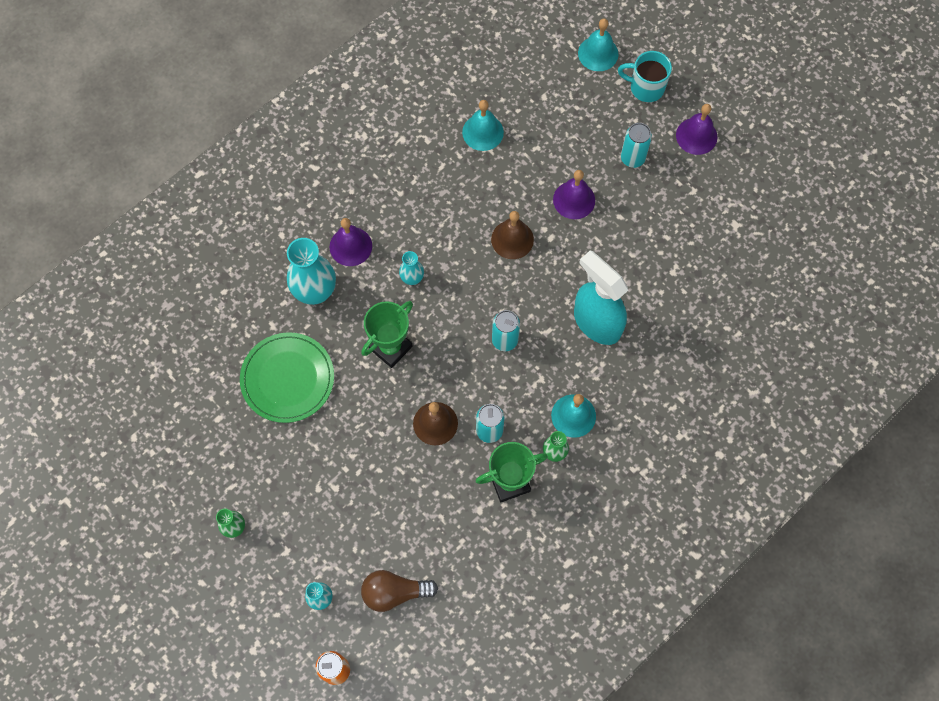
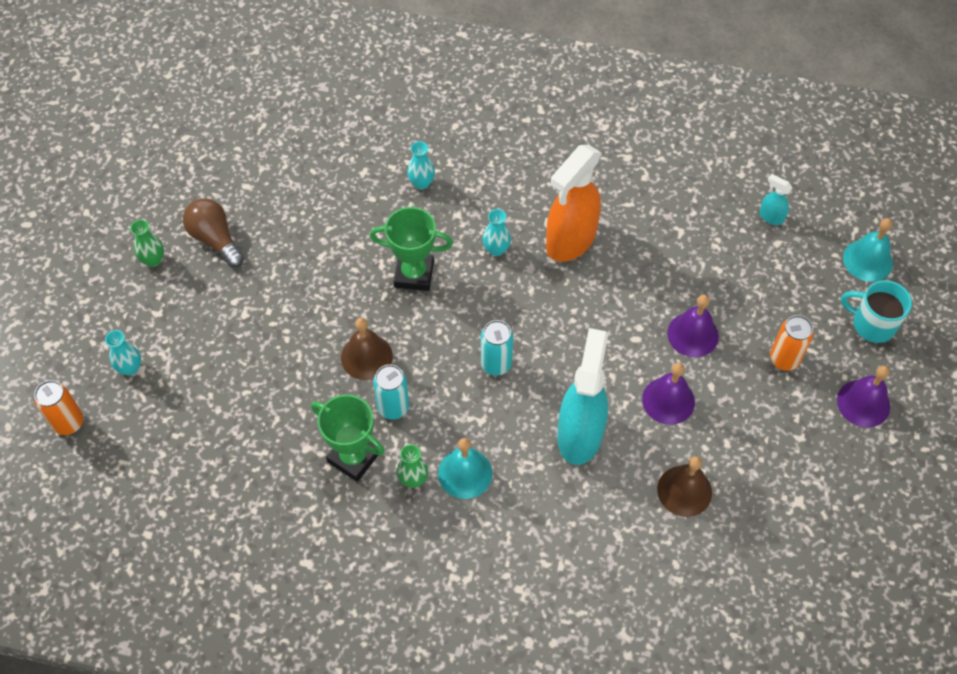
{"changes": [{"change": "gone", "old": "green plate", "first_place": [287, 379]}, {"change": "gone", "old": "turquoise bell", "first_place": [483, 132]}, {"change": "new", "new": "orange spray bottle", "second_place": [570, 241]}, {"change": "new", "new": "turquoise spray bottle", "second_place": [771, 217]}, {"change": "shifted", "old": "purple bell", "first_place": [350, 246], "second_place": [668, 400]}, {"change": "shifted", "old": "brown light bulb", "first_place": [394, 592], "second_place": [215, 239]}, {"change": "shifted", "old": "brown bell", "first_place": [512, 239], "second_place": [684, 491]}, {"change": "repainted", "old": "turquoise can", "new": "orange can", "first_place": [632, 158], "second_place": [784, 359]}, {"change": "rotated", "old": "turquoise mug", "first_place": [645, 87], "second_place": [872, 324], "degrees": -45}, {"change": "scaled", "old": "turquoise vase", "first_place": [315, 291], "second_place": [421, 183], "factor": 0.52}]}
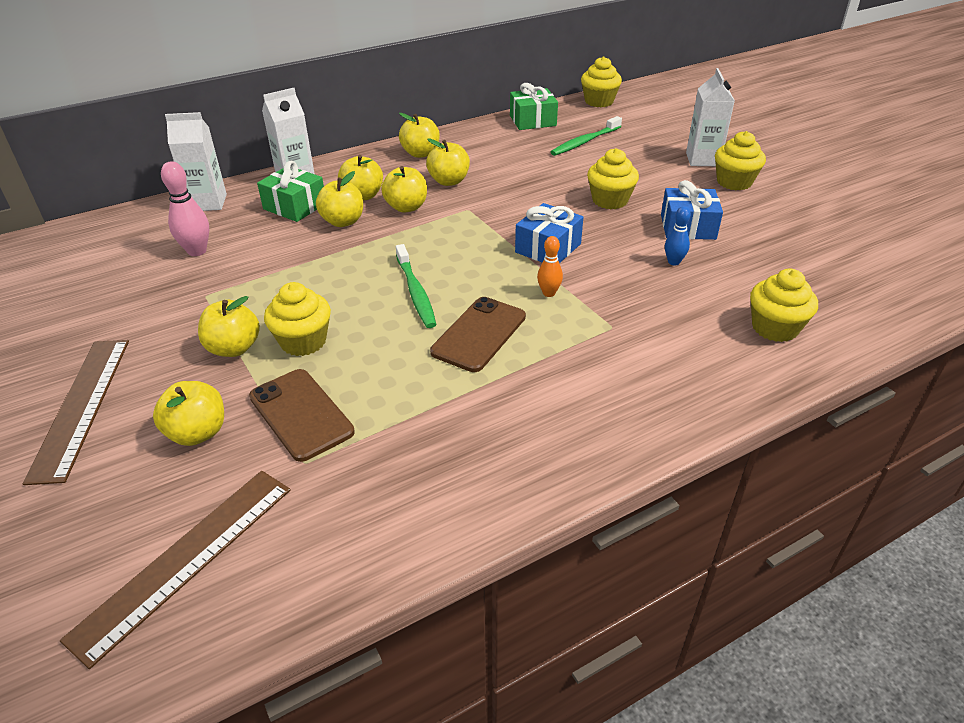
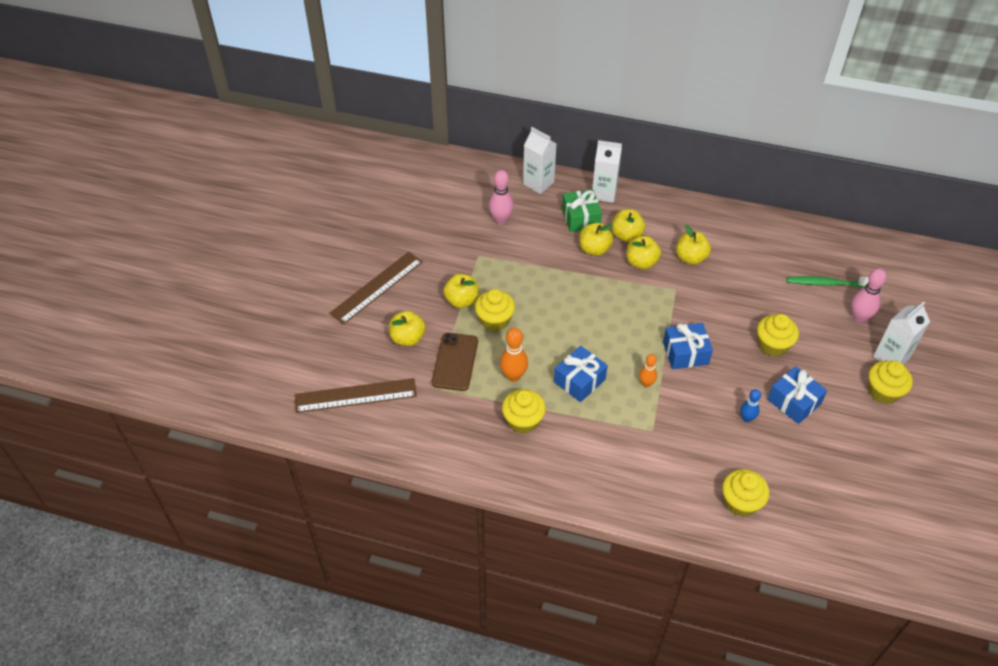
{"changes": [{"change": "gone", "old": "green toothbrush", "first_place": [415, 292]}, {"change": "gone", "old": "yellow apple", "first_place": [420, 153]}, {"change": "gone", "old": "green gift", "first_place": [532, 121]}, {"change": "new", "new": "orange bowling pin", "second_place": [513, 376]}, {"change": "new", "new": "pink bowling pin", "second_place": [859, 317]}, {"change": "shifted", "old": "yellow cupcake", "first_place": [599, 101], "second_place": [523, 421]}, {"change": "swapped", "old": "brown phone", "new": "blue gift", "first_place": [479, 334], "second_place": [579, 381]}]}
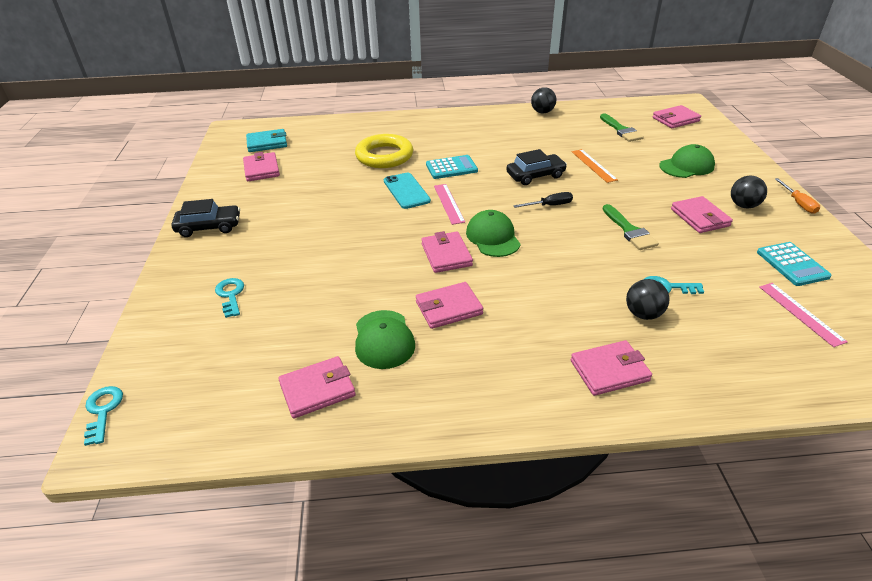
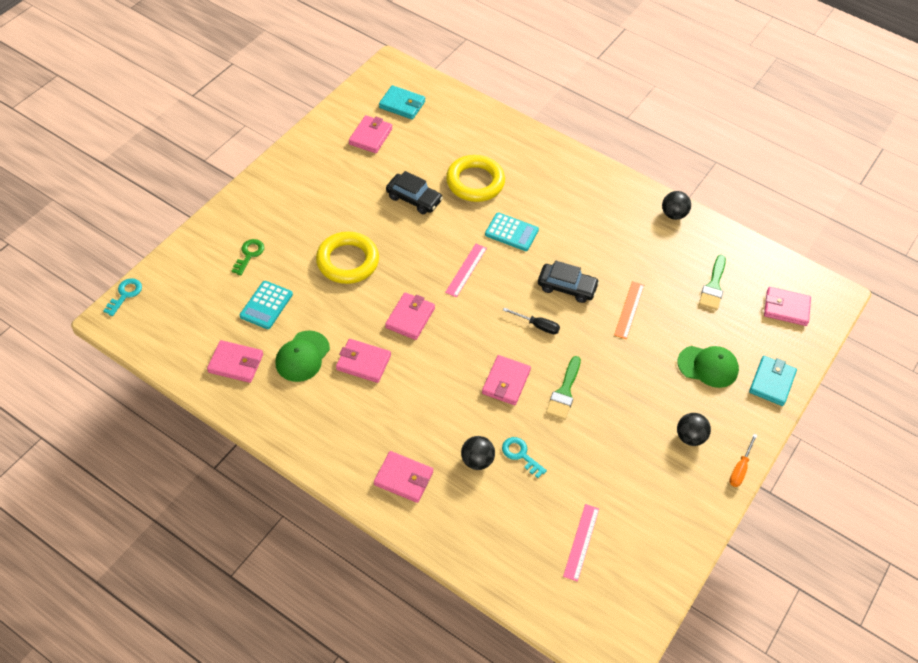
{"changes": [{"change": "gone", "old": "turquoise phone", "first_place": [406, 191]}, {"change": "gone", "old": "green cap", "first_place": [493, 237]}, {"change": "new", "new": "yellow ring", "second_place": [347, 261]}, {"change": "new", "new": "turquoise wallet", "second_place": [771, 382]}, {"change": "shifted", "old": "black car", "first_place": [209, 227], "second_place": [414, 199]}, {"change": "shifted", "old": "pink wallet", "first_place": [700, 217], "second_place": [506, 382]}, {"change": "shifted", "old": "turquoise calculator", "first_place": [792, 264], "second_place": [266, 305]}, {"change": "repainted", "old": "turquoise key", "new": "green key", "first_place": [230, 295], "second_place": [249, 254]}]}
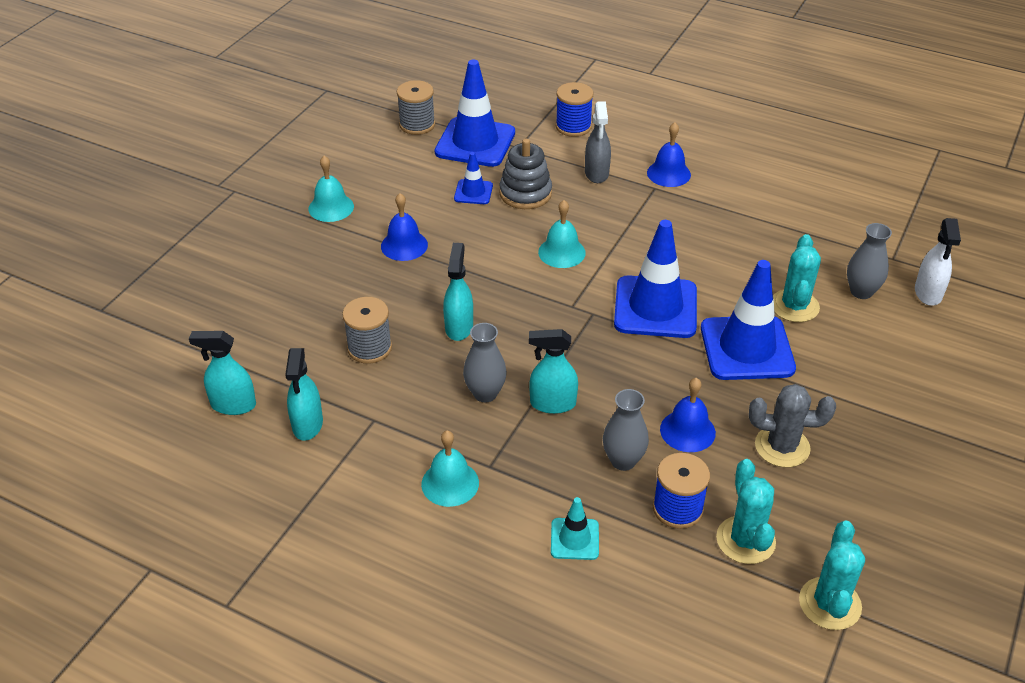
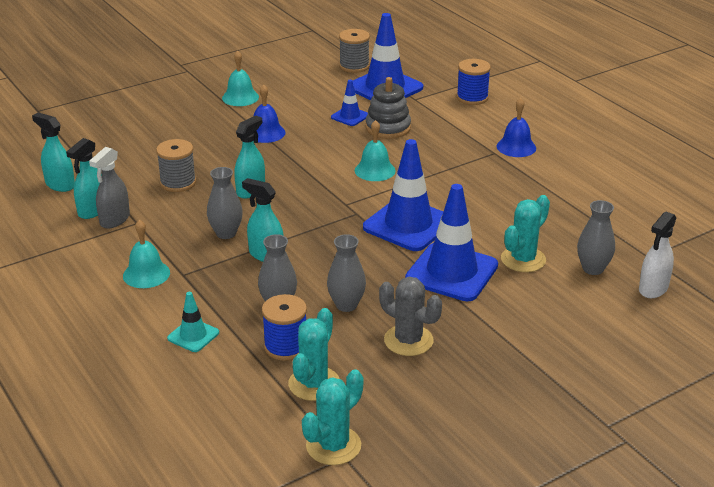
{"changes": [{"change": "shifted", "old": "grey spray bottle", "first_place": [596, 173], "second_place": [114, 220]}, {"change": "swapped", "old": "blue bell", "new": "grey vase", "first_place": [687, 431], "second_place": [346, 305]}]}
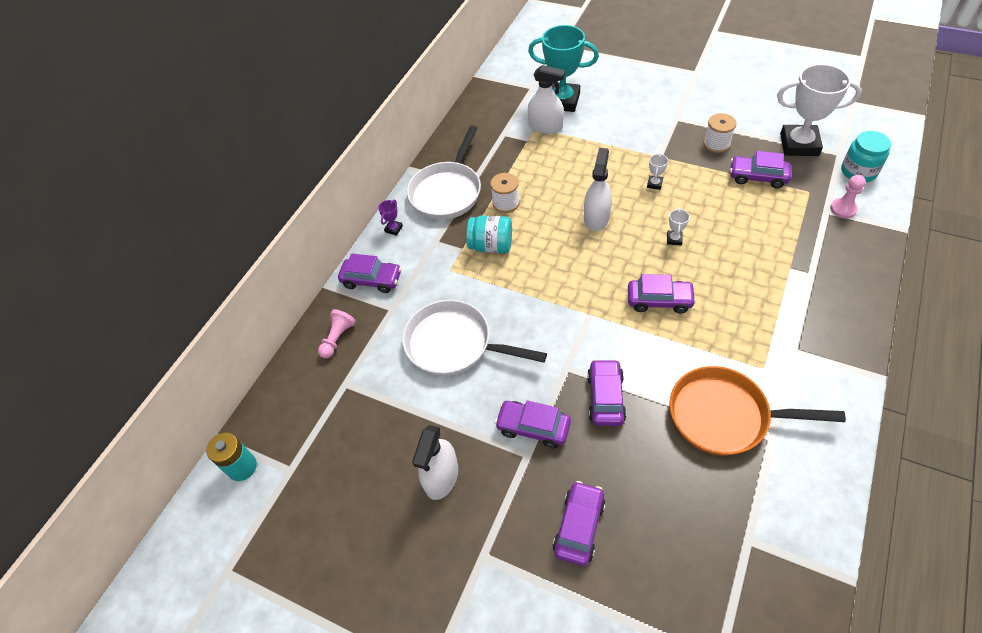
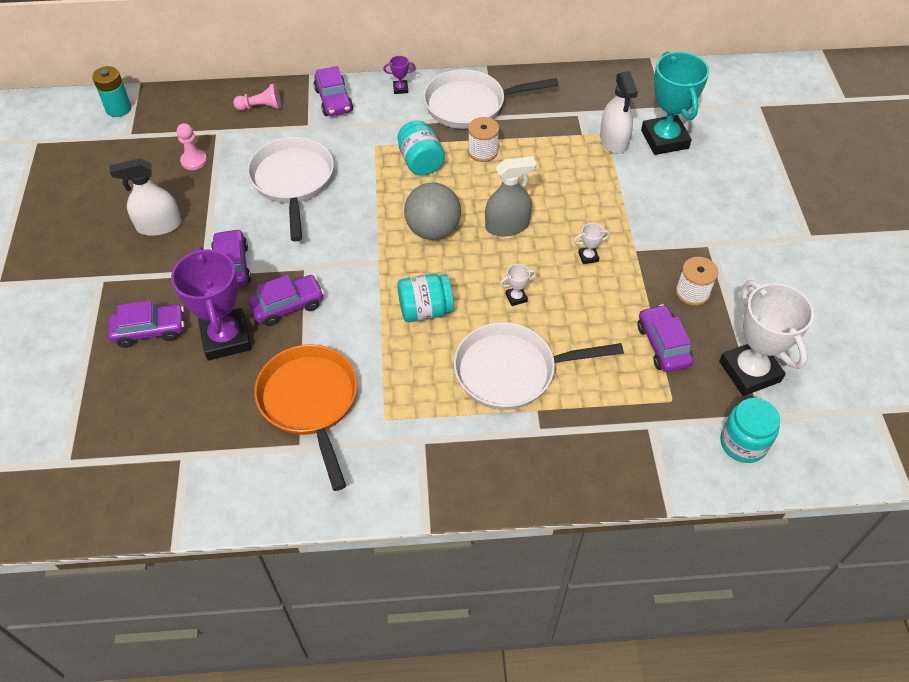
{"changes": [{"change": "new", "new": "purple trophy", "second_place": [226, 338]}, {"change": "new", "new": "grey ball", "second_place": [433, 230]}, {"change": "new", "new": "white pan", "second_place": [511, 371]}, {"change": "shifted", "old": "pink pawn", "first_place": [843, 209], "second_place": [194, 161]}, {"change": "swapped", "old": "purple car", "new": "turquoise jar", "first_place": [659, 300], "second_place": [425, 310]}, {"change": "repainted", "old": "white spray bottle", "new": "grey spray bottle", "first_place": [596, 218], "second_place": [507, 226]}]}
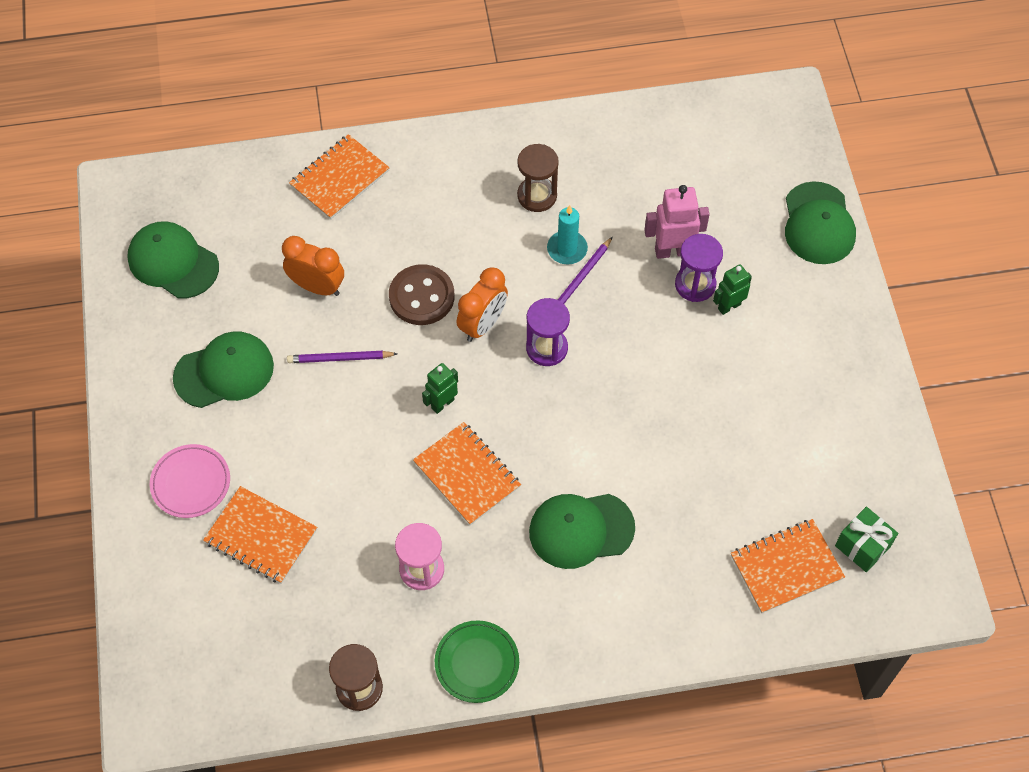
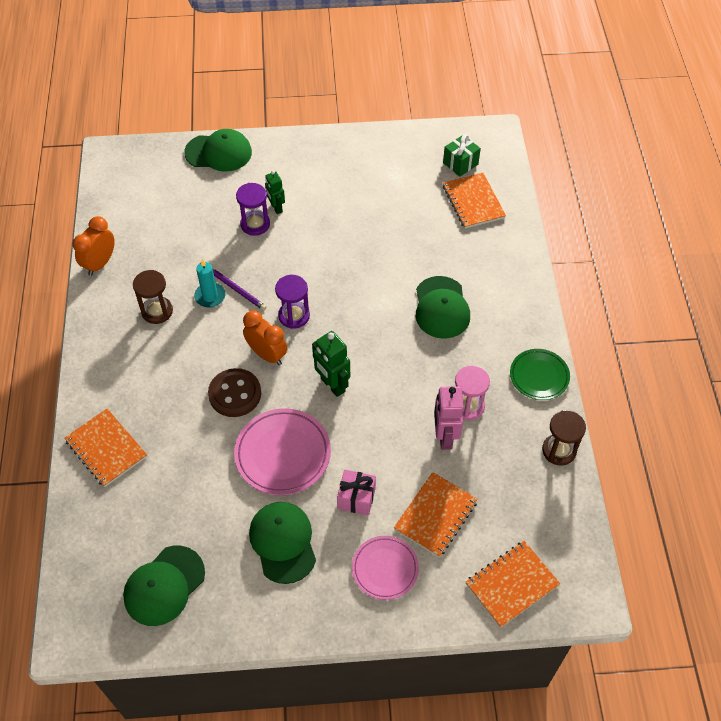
{"changes": [{"change": "new", "new": "pink gift", "second_place": [356, 498]}, {"change": "shifted", "old": "orange clock", "first_place": [317, 287], "second_place": [100, 263]}, {"change": "shifted", "old": "orange notebook", "first_place": [467, 474], "second_place": [512, 584]}, {"change": "shifted", "old": "pink robot", "first_place": [672, 251], "second_place": [444, 437]}, {"change": "swapped", "old": "purple pencil", "new": "pink plate", "first_place": [340, 358], "second_place": [283, 454]}, {"change": "scaled", "old": "green robot", "first_place": [442, 403], "second_place": [332, 385], "factor": 1.54}]}
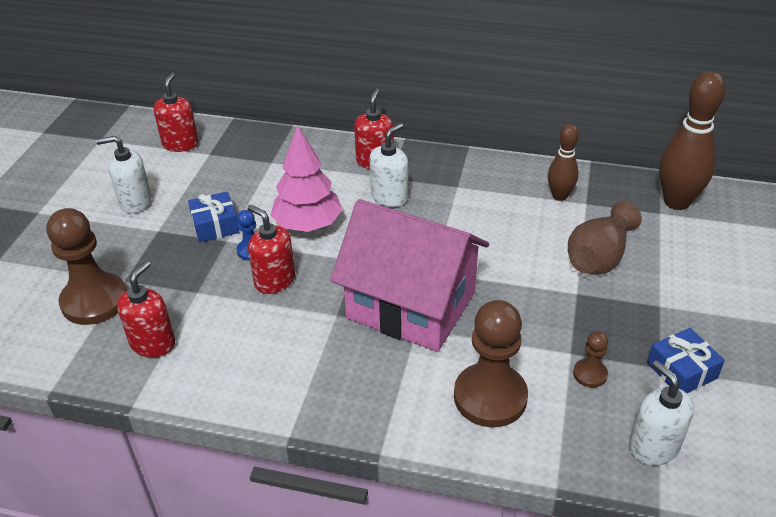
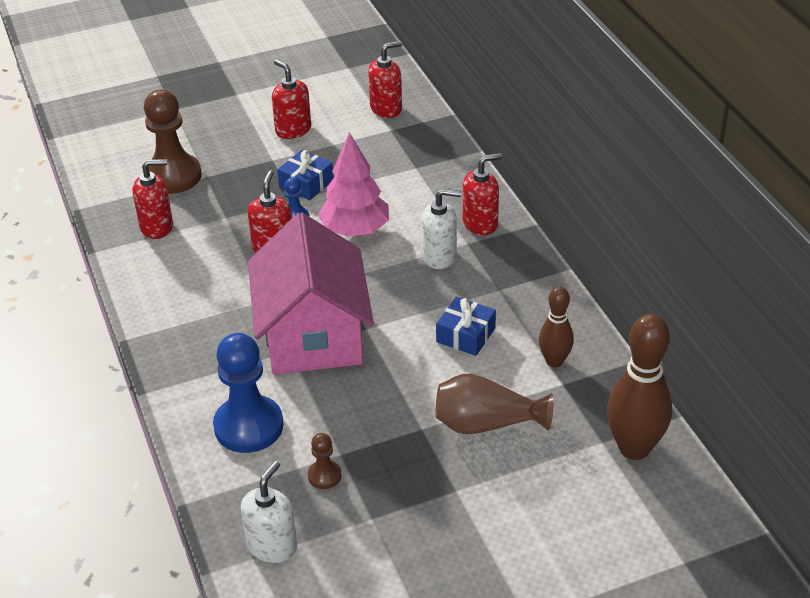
{"changes": [{"change": "shifted", "old": "blue gift", "first_place": [681, 370], "second_place": [465, 335]}, {"change": "repainted", "old": "white soap dispenser", "new": "red soap dispenser", "first_place": [135, 202], "second_place": [293, 130]}, {"change": "repainted", "old": "brown pawn", "new": "blue pawn", "first_place": [490, 397], "second_place": [248, 426]}]}
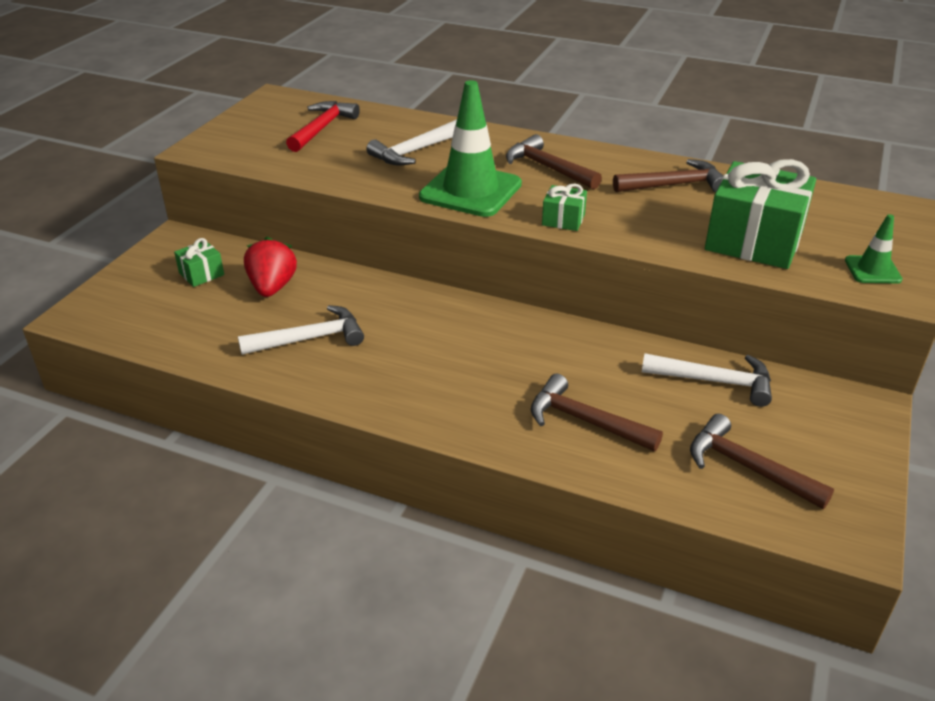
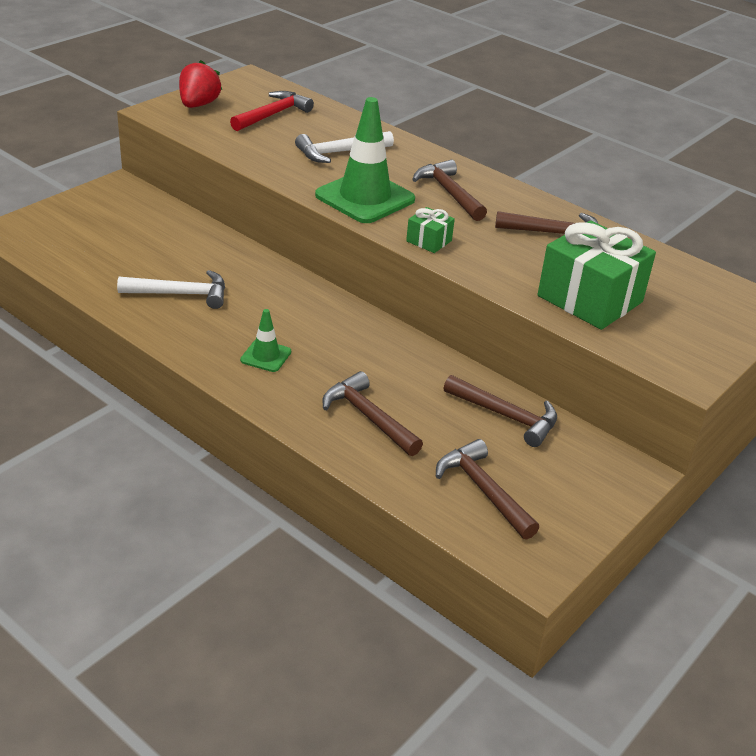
{"changes": [{"change": "gone", "old": "green gift", "first_place": [201, 274]}, {"change": "shifted", "old": "red strawberry", "first_place": [272, 287], "second_place": [198, 105]}, {"change": "shifted", "old": "green traffic cone", "first_place": [872, 270], "second_place": [266, 356]}, {"change": "repainted", "old": "white hammer", "new": "brown hammer", "first_place": [715, 381], "second_place": [506, 416]}]}
